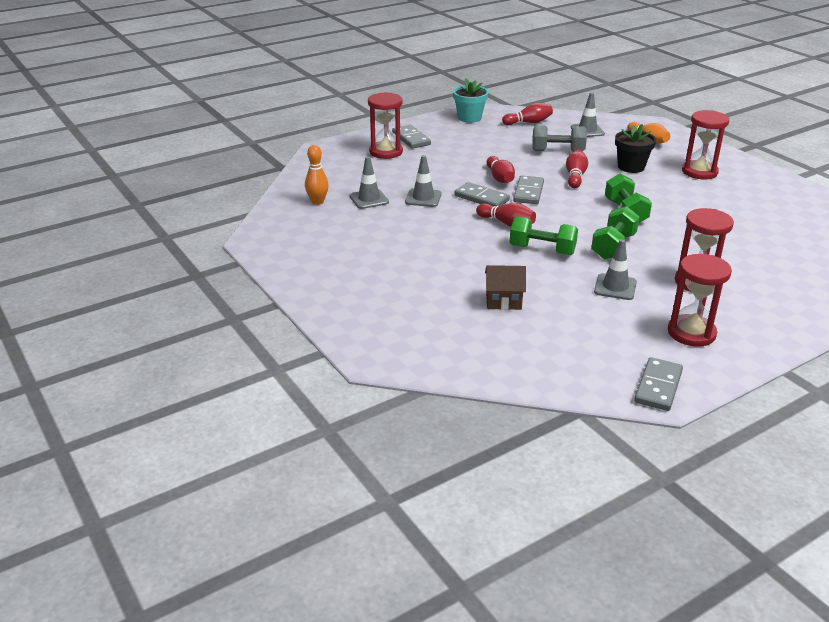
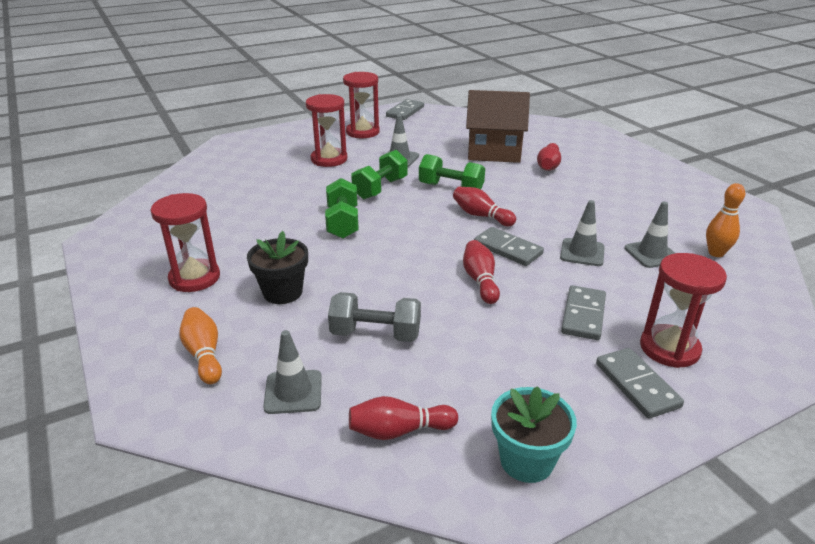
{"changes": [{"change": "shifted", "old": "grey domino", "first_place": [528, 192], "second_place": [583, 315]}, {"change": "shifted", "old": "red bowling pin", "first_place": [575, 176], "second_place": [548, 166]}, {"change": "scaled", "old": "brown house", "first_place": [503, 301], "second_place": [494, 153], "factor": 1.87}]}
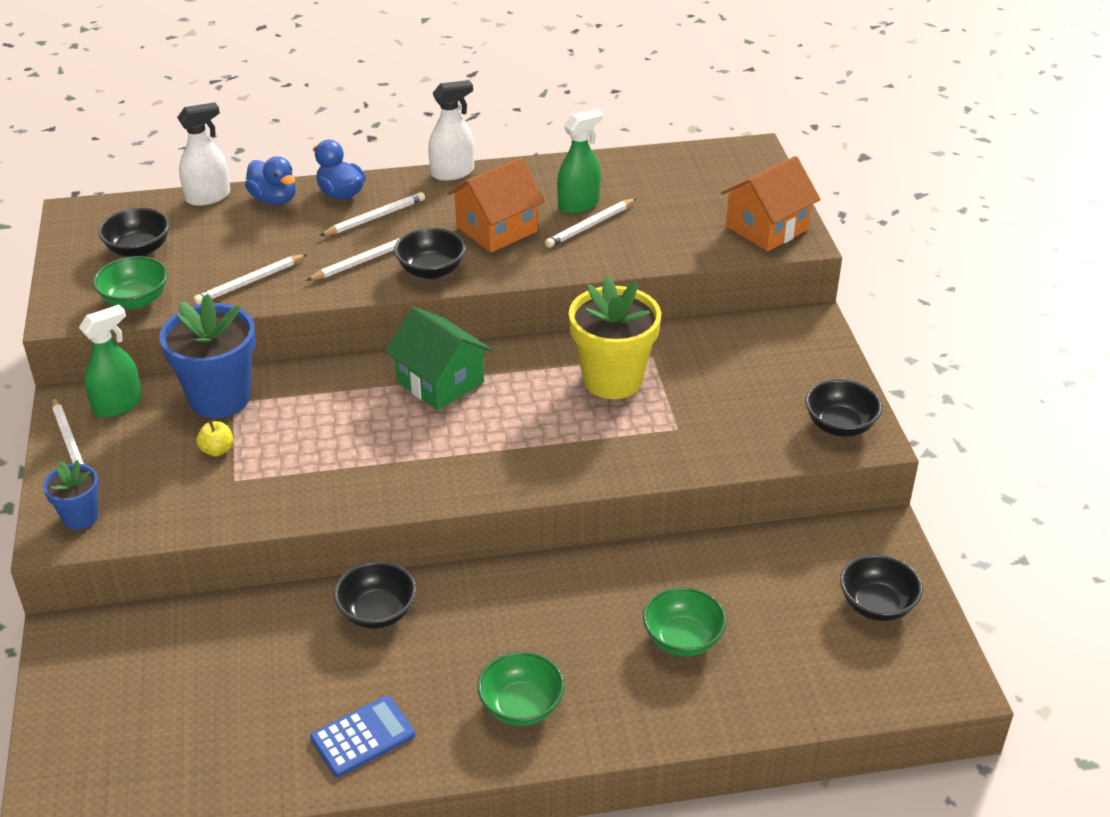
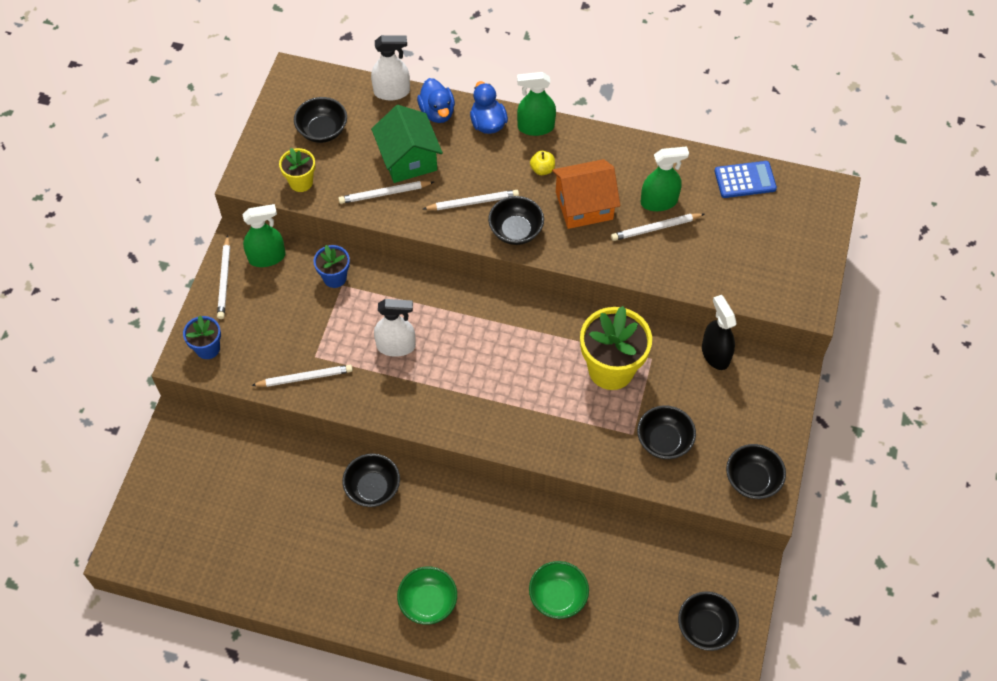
{"changes": [{"change": "gone", "old": "orange house", "first_place": [766, 228]}, {"change": "new", "new": "green spray bottle", "second_place": [535, 127]}, {"change": "new", "new": "black bowl", "second_place": [664, 441]}, {"change": "new", "new": "black spray bottle", "second_place": [715, 354]}, {"change": "shifted", "old": "yellow apple", "first_place": [217, 450], "second_place": [542, 169]}, {"change": "shifted", "old": "blue calculator", "first_place": [363, 737], "second_place": [745, 180]}, {"change": "shifted", "old": "white pencil", "first_place": [375, 217], "second_place": [305, 377]}, {"change": "shifted", "old": "green house", "first_place": [440, 382], "second_place": [408, 159]}, {"change": "shifted", "old": "white spray bottle", "first_place": [452, 172], "second_place": [396, 346]}, {"change": "swapped", "old": "green bowl", "new": "yellow flower pot", "first_place": [135, 300], "second_place": [301, 182]}, {"change": "scaled", "old": "blue flower pot", "first_place": [219, 398], "second_place": [335, 277], "factor": 0.53}]}
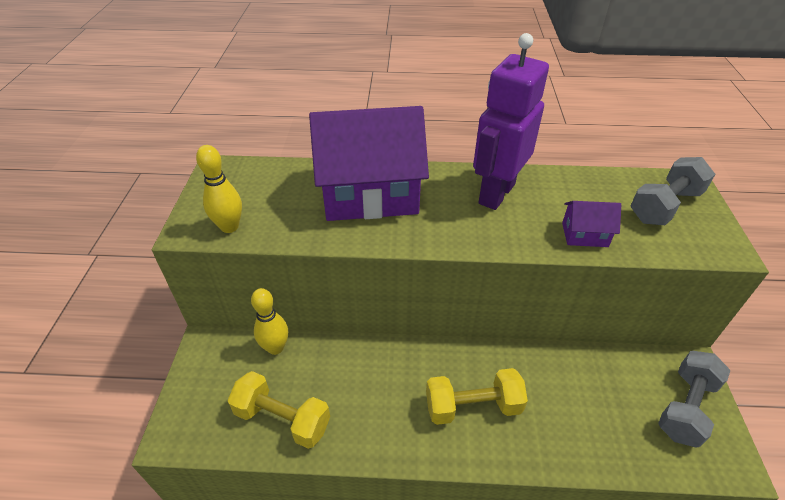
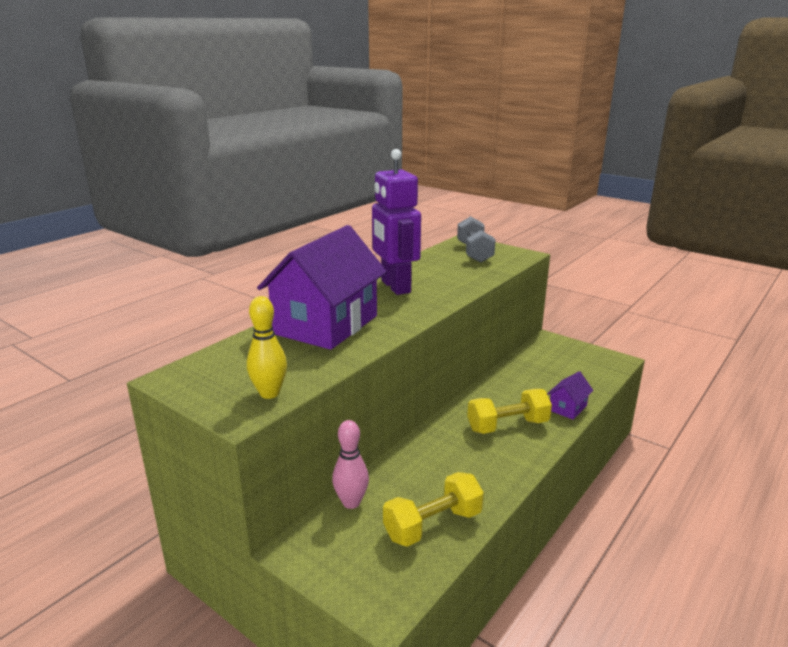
{"changes": [{"change": "gone", "old": "grey dumbbell", "first_place": [685, 407]}, {"change": "shifted", "old": "purple house", "first_place": [584, 235], "second_place": [567, 408]}, {"change": "repainted", "old": "yellow bowling pin", "new": "pink bowling pin", "first_place": [275, 348], "second_place": [351, 502]}, {"change": "rotated", "old": "yellow dumbbell", "first_place": [472, 406], "second_place": [507, 426], "degrees": 45}]}
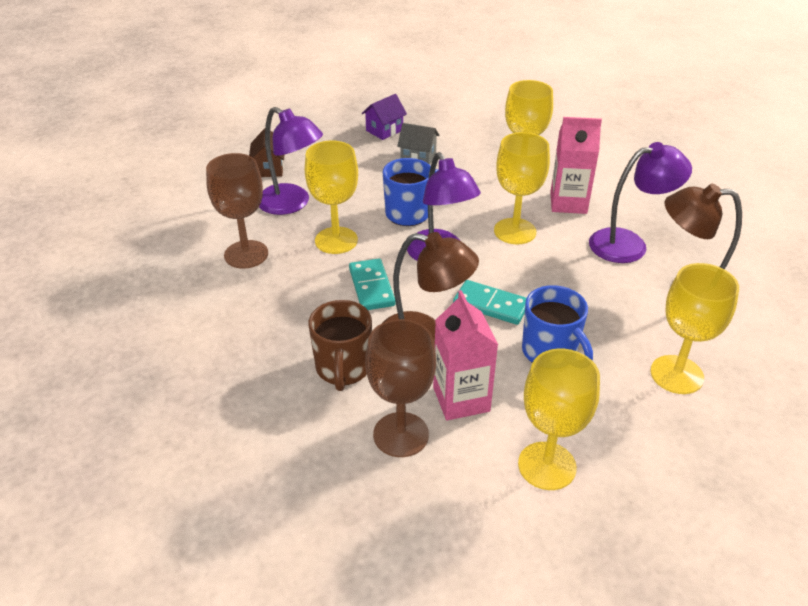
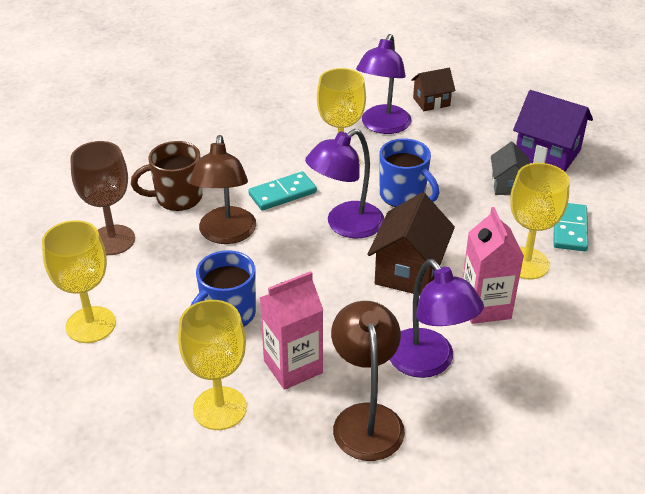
{"changes": [{"change": "gone", "old": "brown goblet", "first_place": [246, 254]}, {"change": "shifted", "old": "pink carton", "first_place": [461, 399], "second_place": [293, 367]}, {"change": "shifted", "old": "turquoise domino", "first_place": [491, 305], "second_place": [569, 229]}, {"change": "swapped", "old": "yellow goblet", "new": "brown house", "first_place": [515, 231], "second_place": [409, 271]}, {"change": "scaled", "old": "purple house", "first_place": [384, 130], "second_place": [547, 154], "factor": 1.67}]}
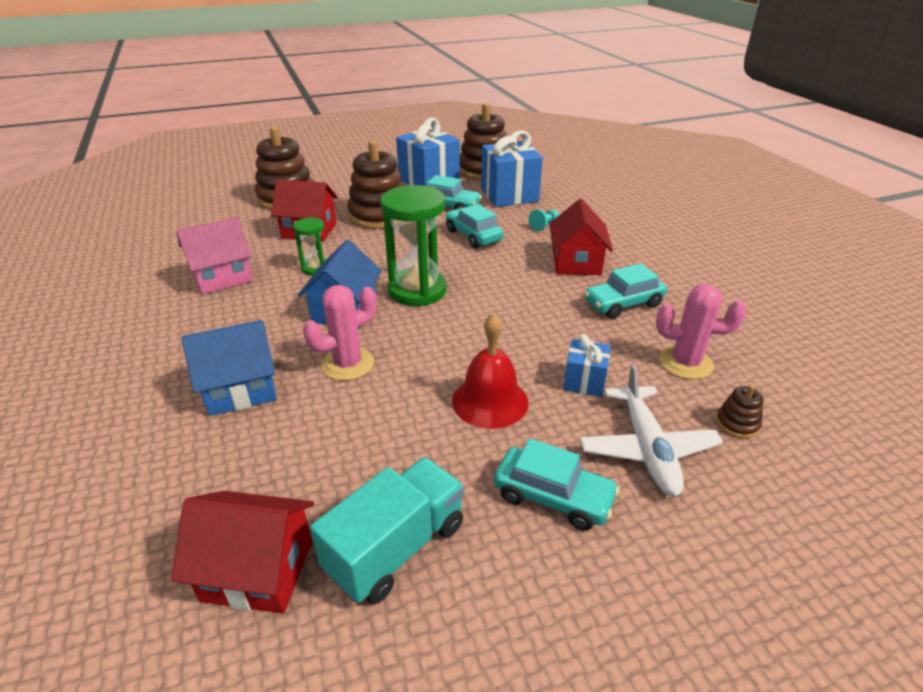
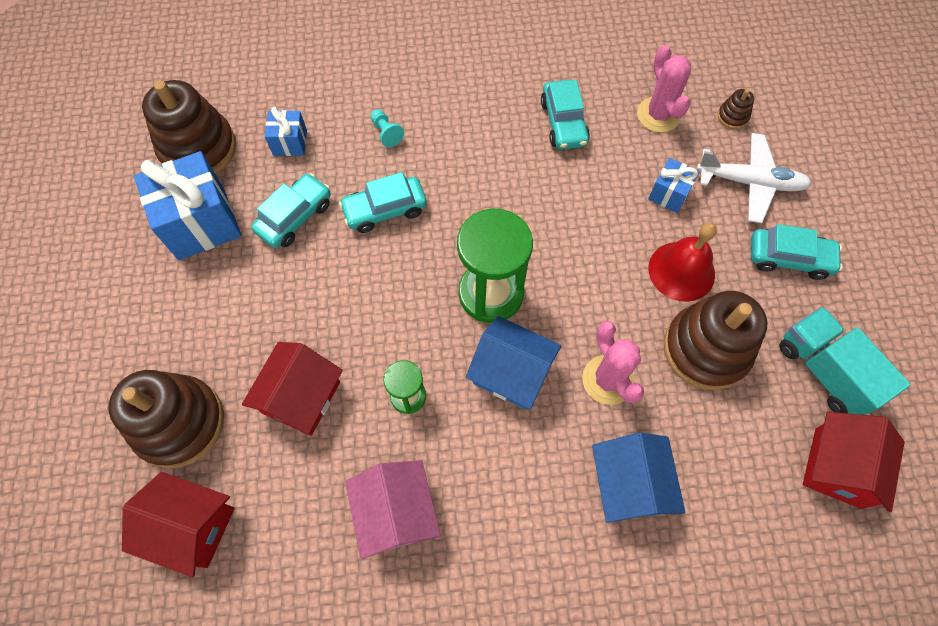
{"changes": [{"change": "shifted", "old": "brown stacking toy", "first_place": [379, 215], "second_place": [706, 349]}, {"change": "shifted", "old": "red house", "first_place": [576, 262], "second_place": [192, 526]}, {"change": "rotated", "old": "turquoise car", "first_place": [553, 497], "second_place": [789, 258], "degrees": 60}, {"change": "rotated", "old": "pink cactus", "first_place": [685, 363], "second_place": [658, 115], "degrees": -45}, {"change": "scaled", "old": "blue gift", "first_place": [509, 195], "second_place": [290, 143], "factor": 0.51}]}
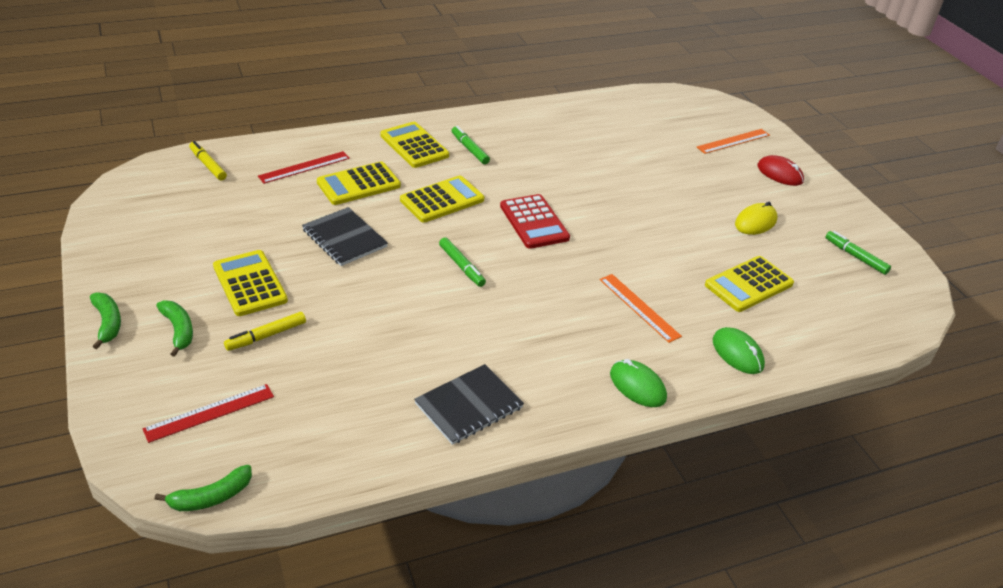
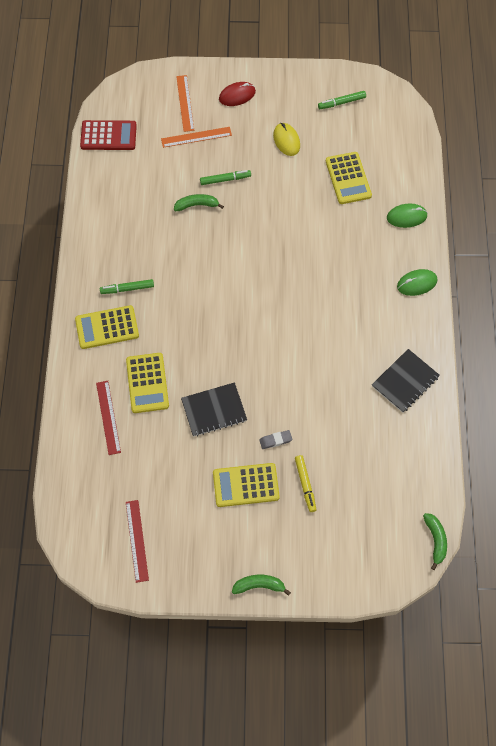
{"changes": [{"change": "gone", "old": "yellow marker", "first_place": [208, 165]}, {"change": "gone", "old": "yellow calculator", "first_place": [442, 200]}, {"change": "new", "new": "grey eraser", "second_place": [275, 440]}, {"change": "shifted", "old": "red ruler", "first_place": [209, 412], "second_place": [137, 540]}, {"change": "shifted", "old": "green banana", "first_place": [178, 330], "second_place": [197, 205]}, {"change": "shifted", "old": "green marker", "first_place": [461, 266], "second_place": [225, 179]}, {"change": "shifted", "old": "red calculator", "first_place": [534, 222], "second_place": [108, 136]}, {"change": "shifted", "old": "orange ruler", "first_place": [639, 307], "second_place": [196, 137]}, {"change": "rotated", "old": "black notebook", "first_place": [469, 406], "second_place": [405, 381], "degrees": 60}]}
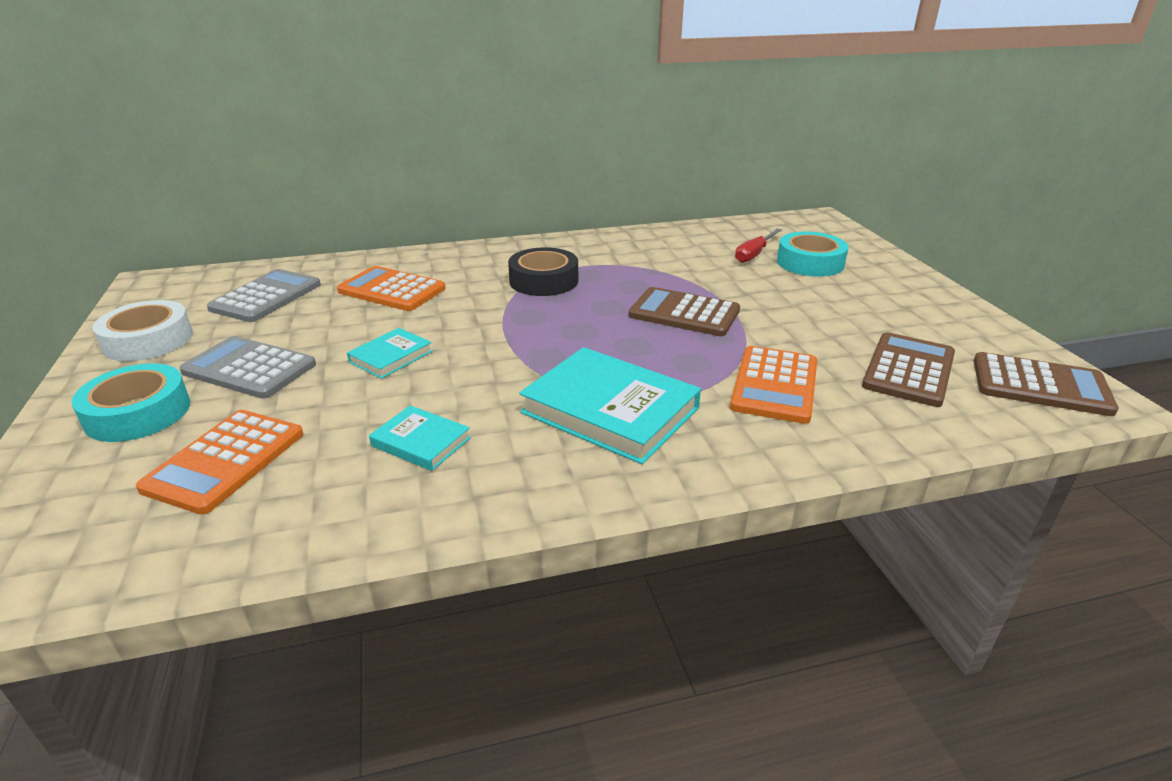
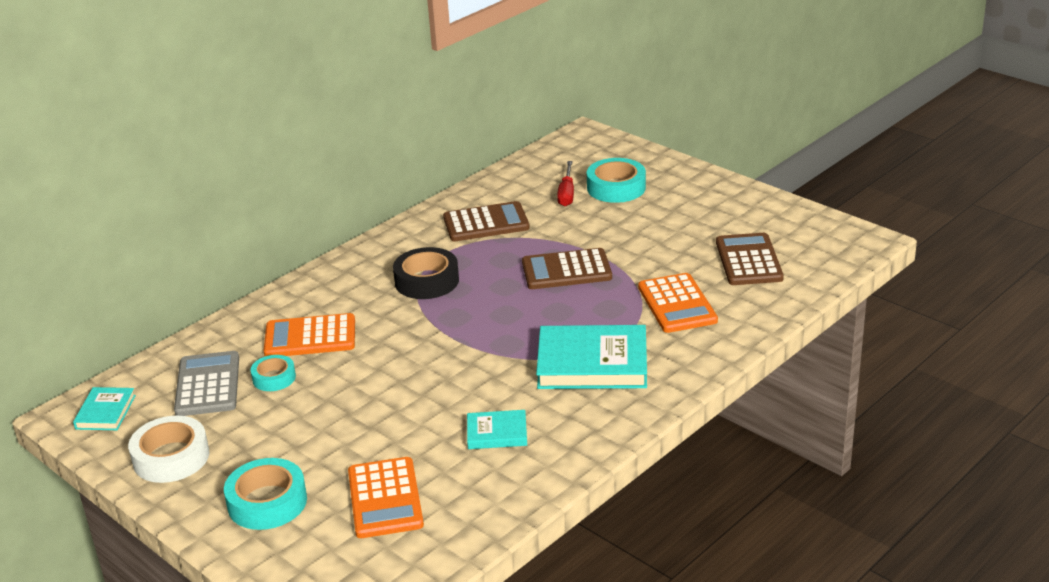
{"changes": [{"change": "gone", "old": "grey calculator", "first_place": [249, 368]}, {"change": "new", "new": "turquoise tape", "second_place": [274, 378]}, {"change": "shifted", "old": "turquoise book", "first_place": [391, 357], "second_place": [105, 412]}, {"change": "shifted", "old": "brown calculator", "first_place": [1040, 385], "second_place": [486, 223]}]}
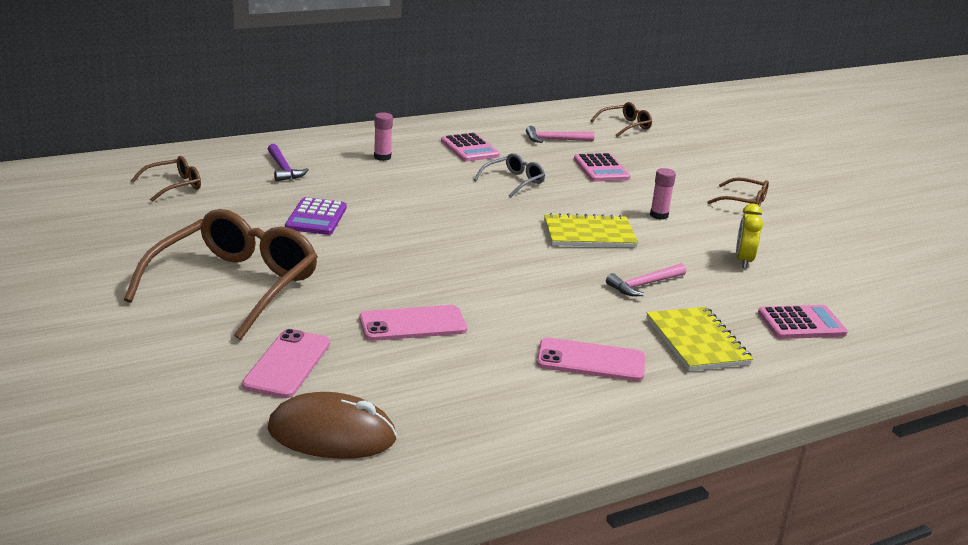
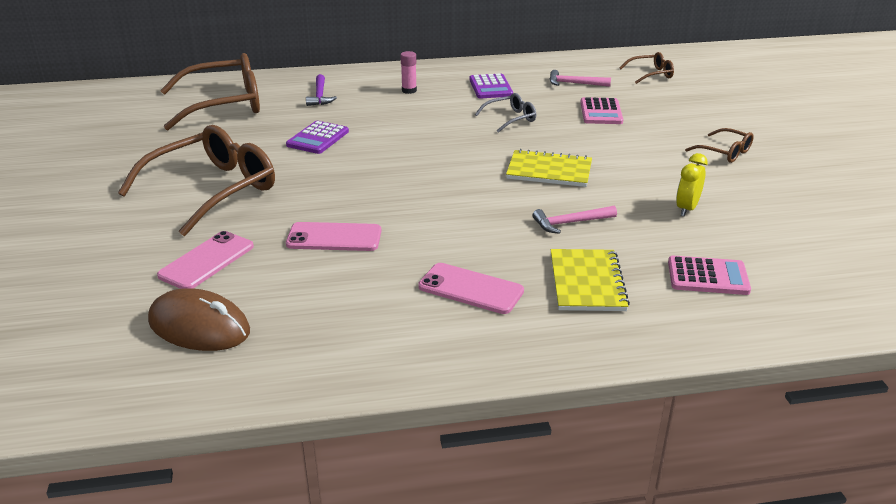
{"changes": [{"change": "gone", "old": "pink glue stick", "first_place": [659, 215]}, {"change": "repainted", "old": "pink calculator", "new": "purple calculator", "first_place": [469, 148], "second_place": [490, 87]}, {"change": "scaled", "old": "brown glasses", "first_place": [174, 186], "second_place": [224, 104], "factor": 2.11}]}
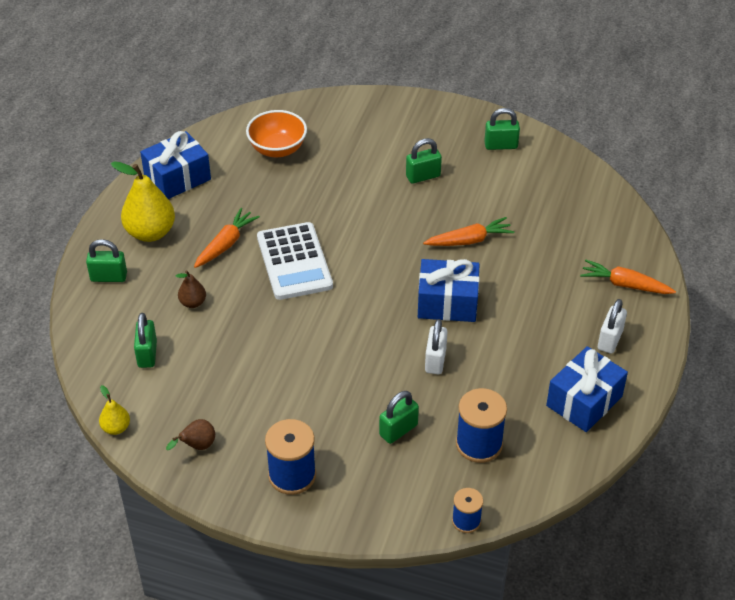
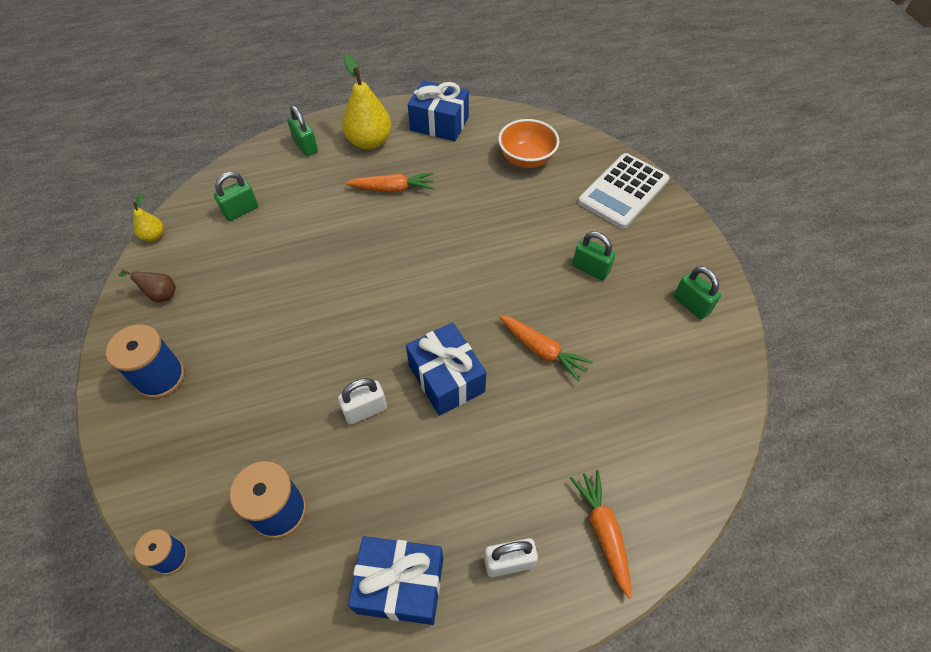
{"changes": [{"change": "gone", "old": "brown pear", "first_place": [193, 303]}, {"change": "gone", "old": "green padlock", "first_place": [398, 430]}, {"change": "shifted", "old": "white calculator", "first_place": [294, 262], "second_place": [623, 191]}]}
